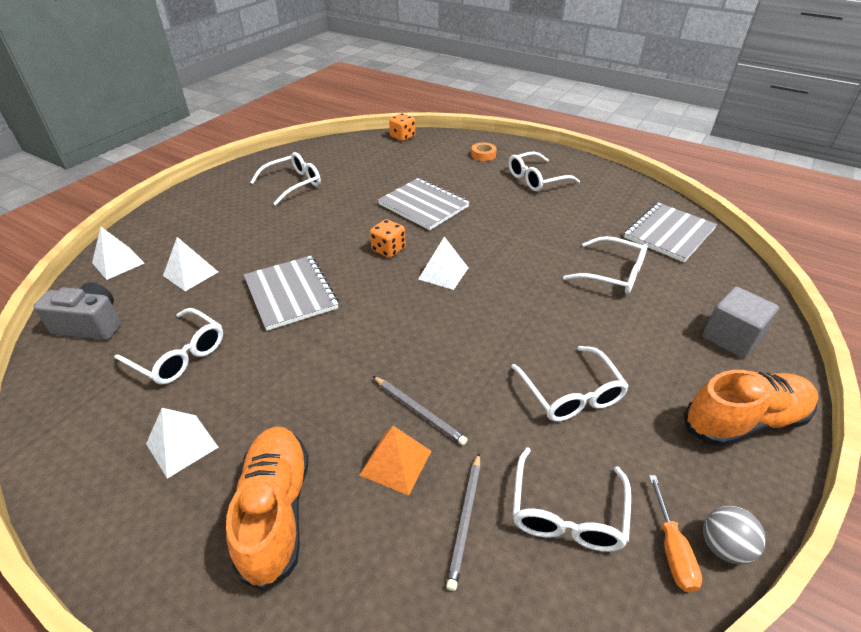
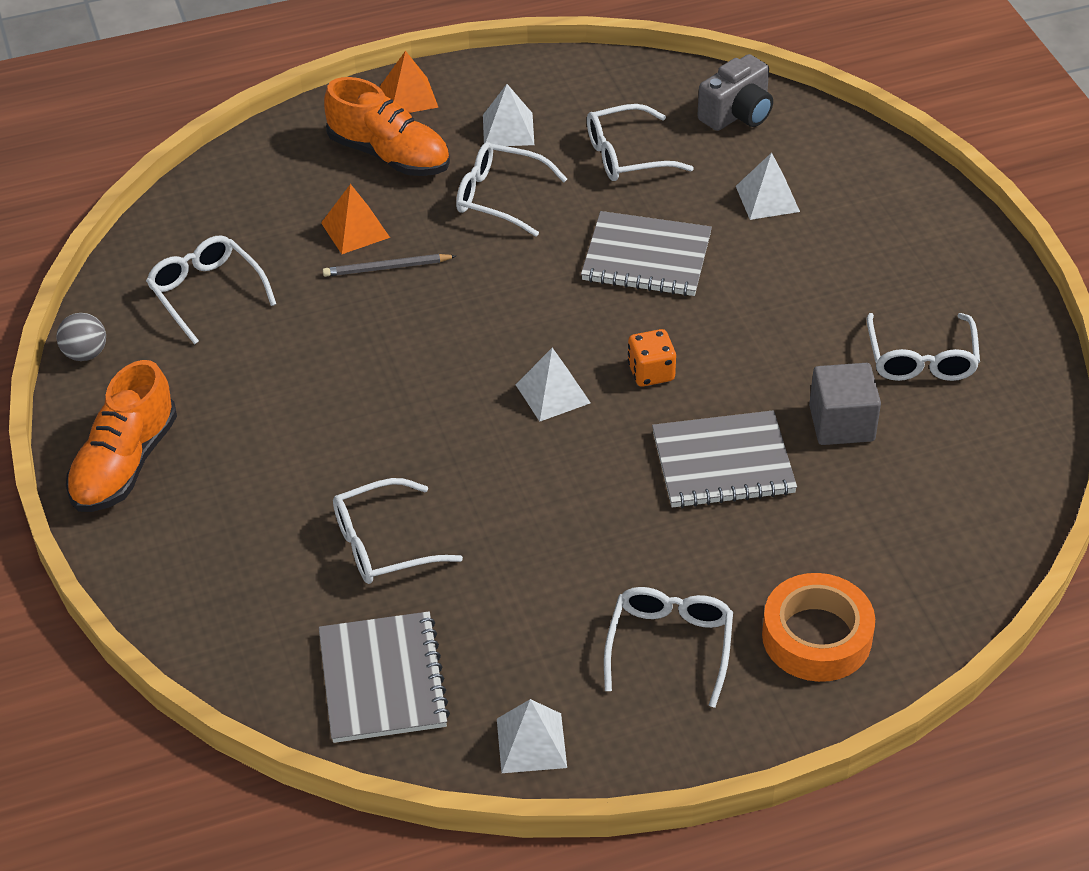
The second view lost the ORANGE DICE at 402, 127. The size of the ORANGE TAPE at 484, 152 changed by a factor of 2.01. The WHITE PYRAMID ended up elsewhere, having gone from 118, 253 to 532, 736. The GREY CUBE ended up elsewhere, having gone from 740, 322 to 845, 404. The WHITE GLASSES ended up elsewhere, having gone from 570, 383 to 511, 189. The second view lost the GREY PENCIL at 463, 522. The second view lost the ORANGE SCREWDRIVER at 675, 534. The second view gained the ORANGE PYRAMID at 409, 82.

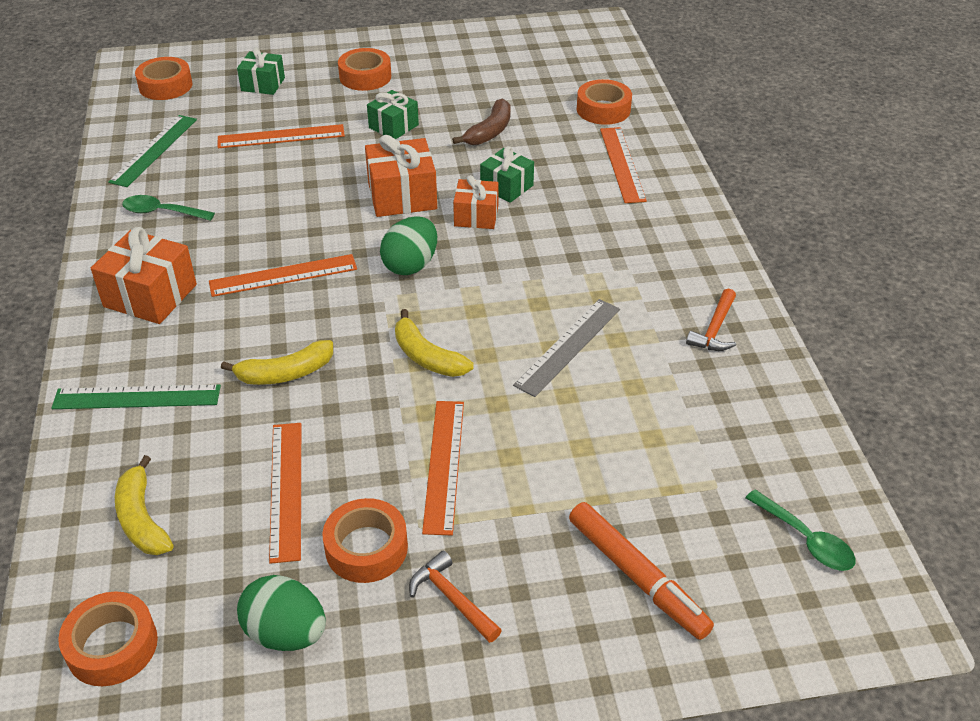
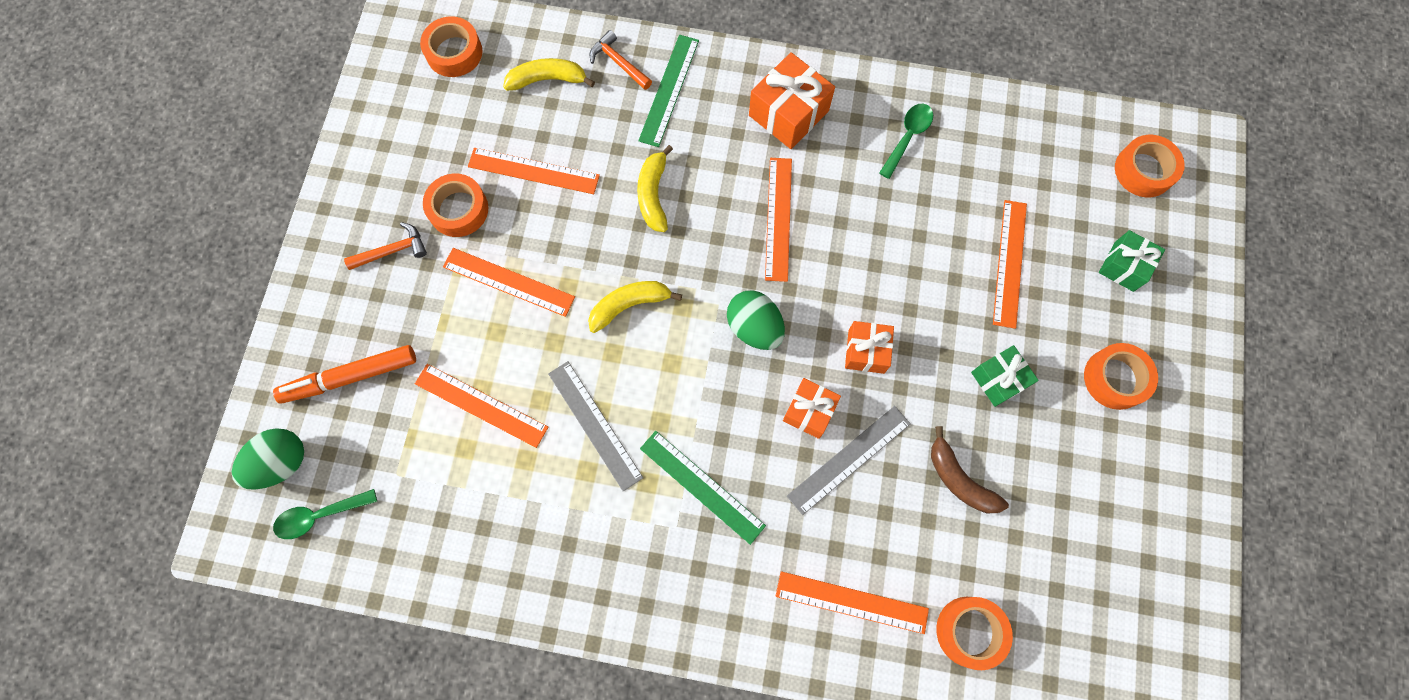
The GREEN RULER ended up elsewhere, having gone from 152, 151 to 703, 488. The size of the ORANGE GIFT at 401, 176 changed by a factor of 0.64. Where the GREEN GIFT stood at 507, 174, the GREY RULER came to stand at 849, 460. The ORANGE HAMMER ended up elsewhere, having gone from 711, 320 to 621, 60. The GREEN EGG ended up elsewhere, having gone from 281, 613 to 268, 459. The second view gained the ORANGE RULER at 481, 406.

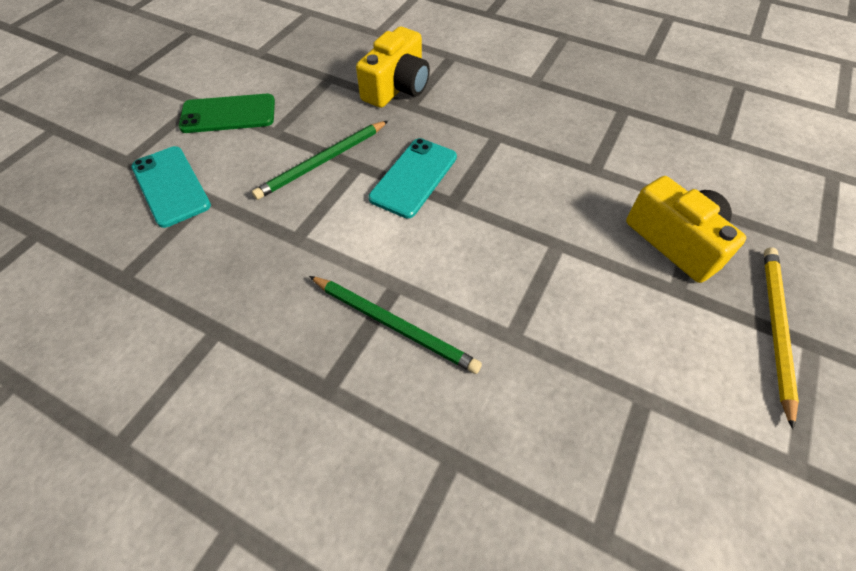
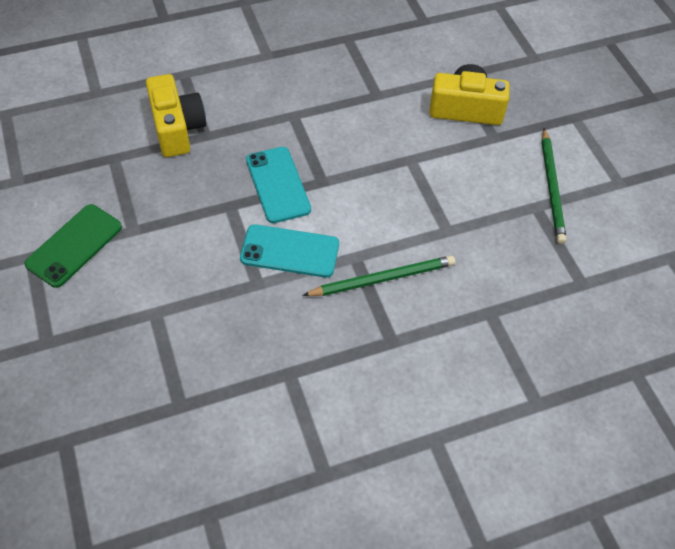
The GREEN PENCIL ended up elsewhere, having gone from 320, 160 to 554, 186. The TURQUOISE PHONE ended up elsewhere, having gone from 171, 187 to 289, 251. The second view lost the YELLOW PENCIL at 781, 338.

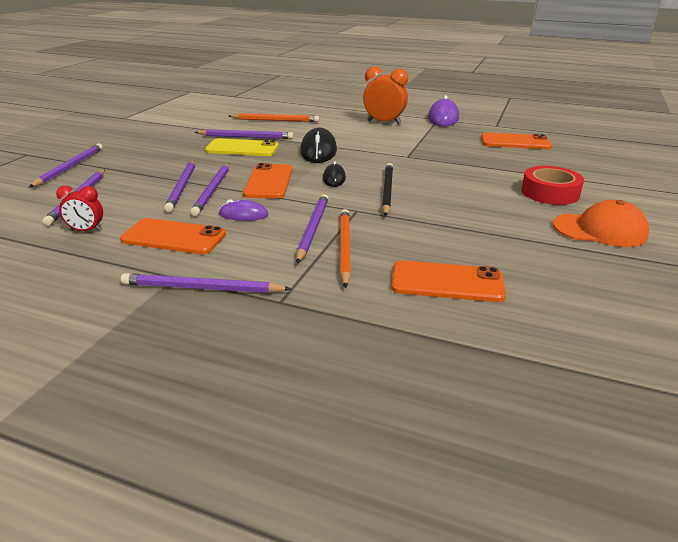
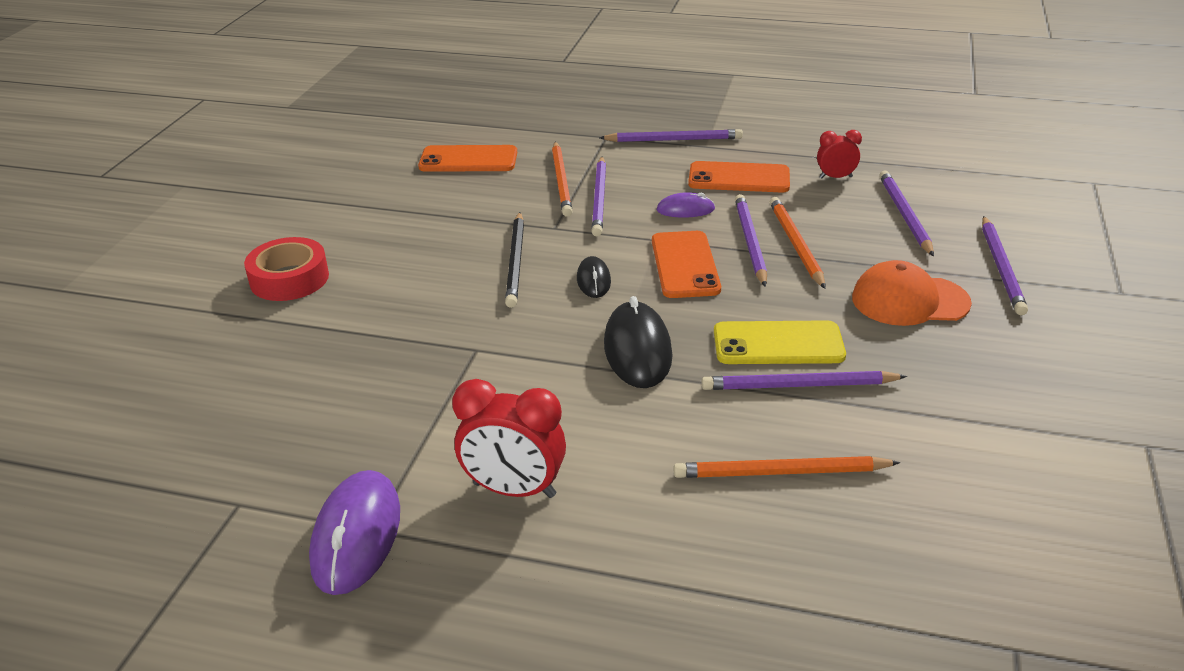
What was the ORANGE CLOCK at 385, 95 turned into the RED CLOCK at 509, 438. The second view lost the ORANGE PHONE at 516, 141. What was the PURPLE PENCIL at 179, 186 turned into the ORANGE PENCIL at 798, 243. The ORANGE CAP ended up elsewhere, having gone from 601, 223 to 912, 293.

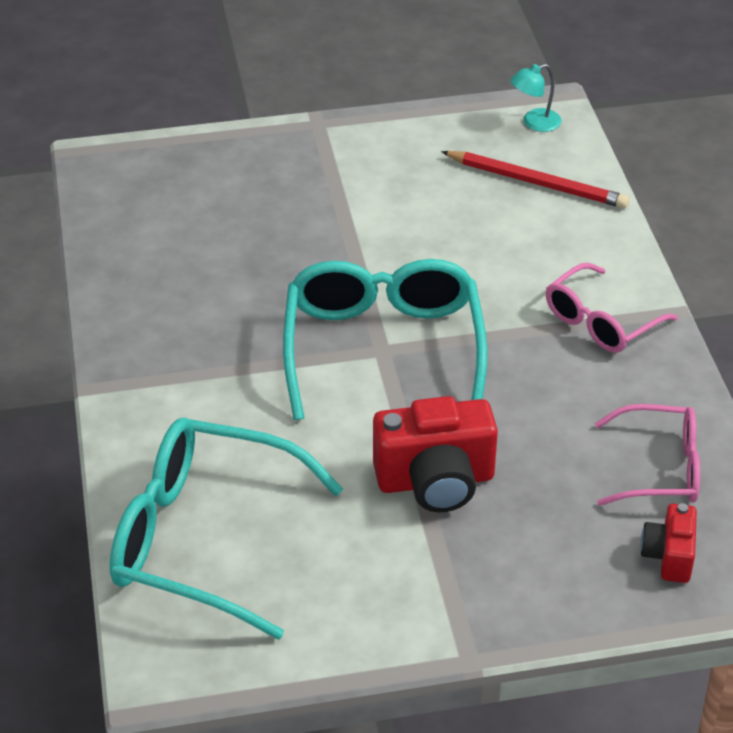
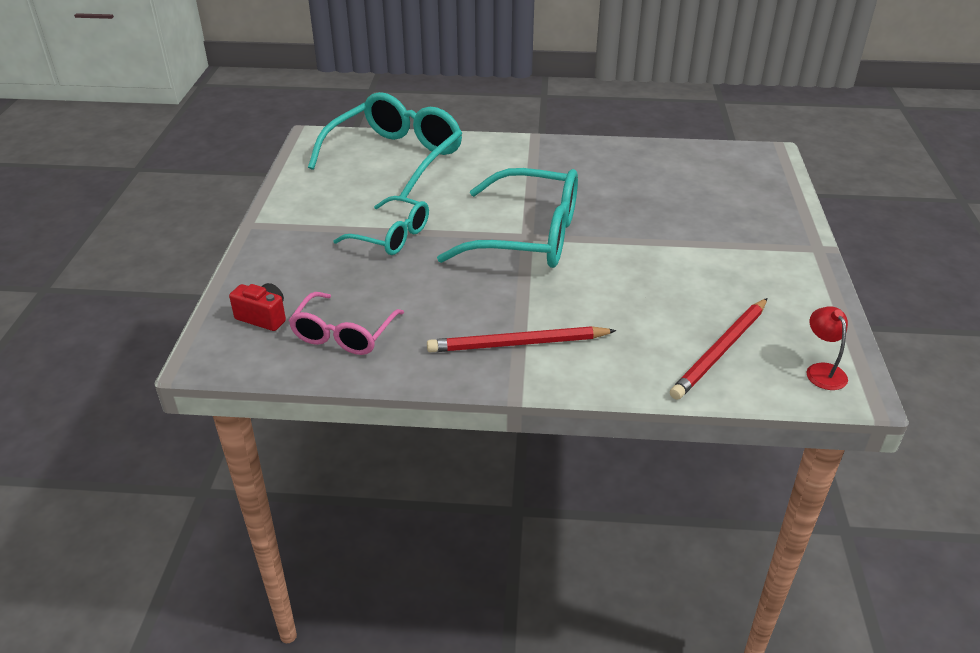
What was the TURQUOISE LAMP at 536, 98 turned into the RED LAMP at 827, 348. Where the PINK GLASSES stood at 612, 308, the RED PENCIL came to stand at 522, 339. Where the RED CAMERA stood at 435, 454, the TURQUOISE GLASSES came to stand at 381, 225.

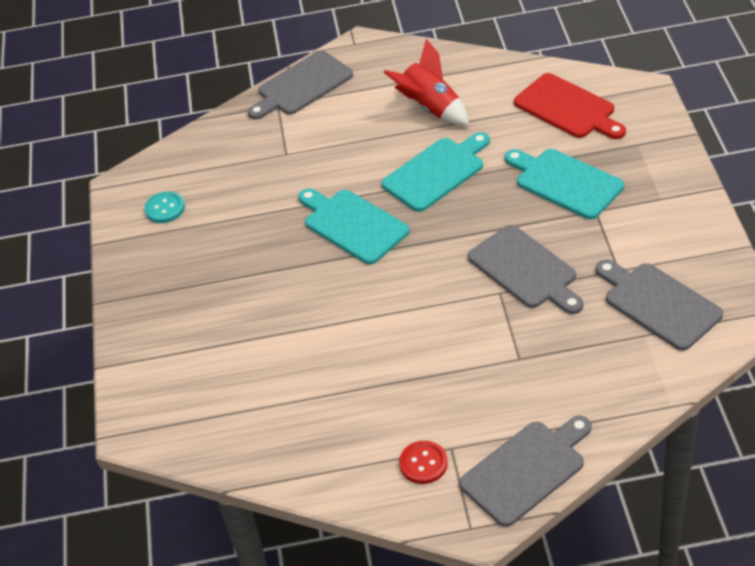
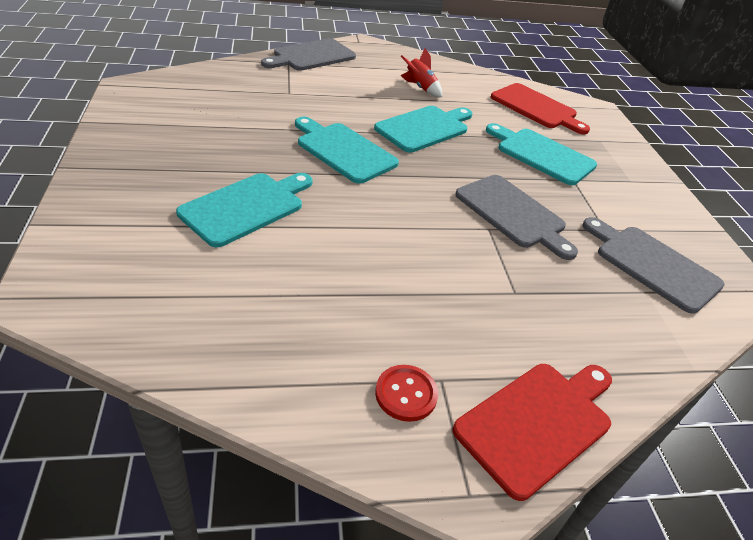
The size of the RED ROCKET at 426, 82 changed by a factor of 0.66. The second view lost the TURQUOISE BUTTON at 164, 207. What was the GREY CUTTING BOARD at 525, 471 turned into the RED CUTTING BOARD at 532, 432. The second view gained the TURQUOISE CUTTING BOARD at 244, 210.

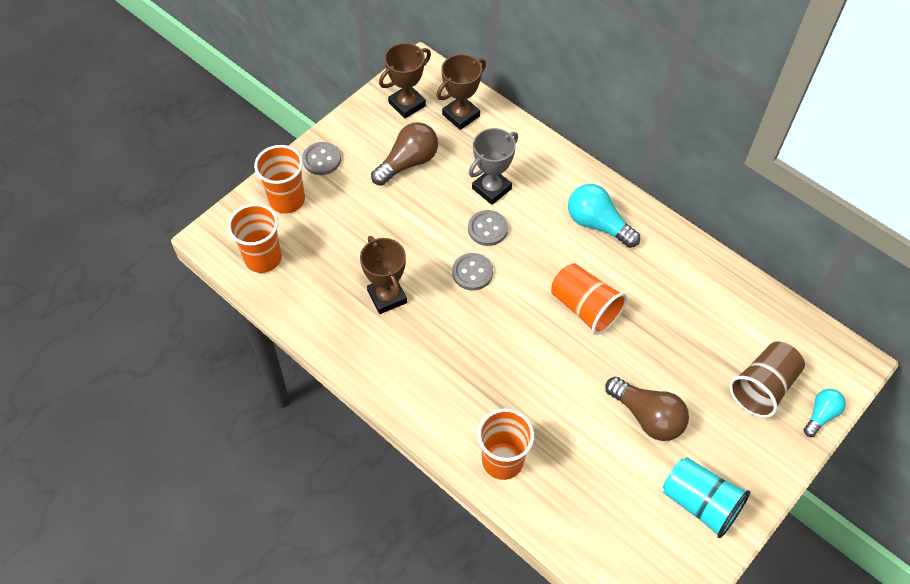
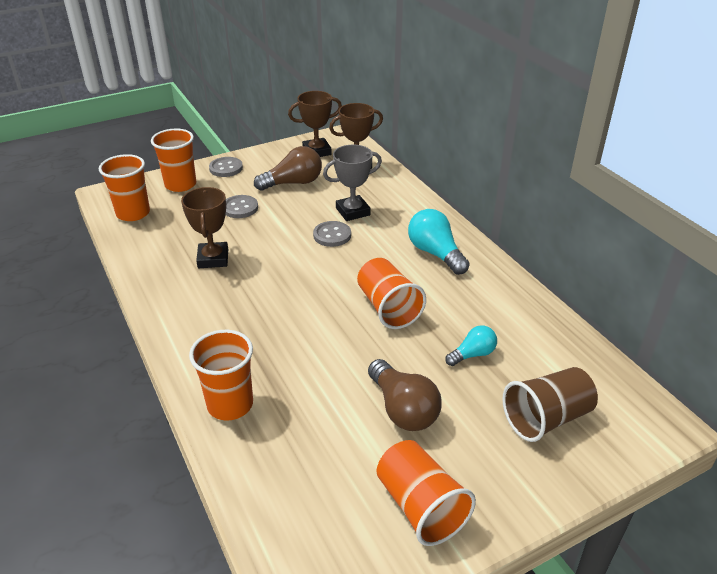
The GREY BUTTON ended up elsewhere, having gone from 472, 271 to 242, 206. The TURQUOISE LIGHT BULB ended up elsewhere, having gone from 825, 413 to 471, 345. What was the TURQUOISE CUP at 706, 497 turned into the ORANGE CUP at 426, 493.

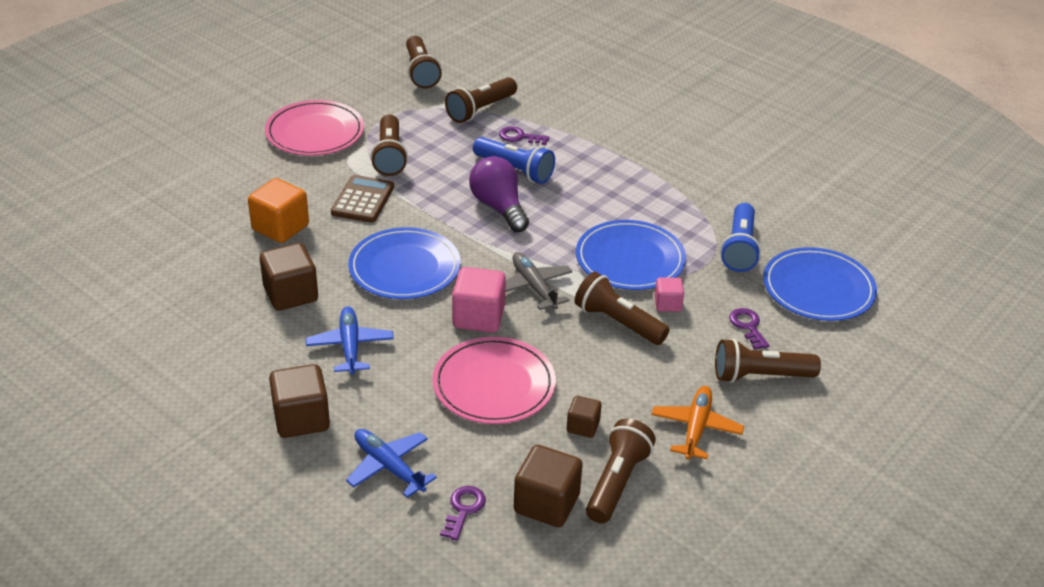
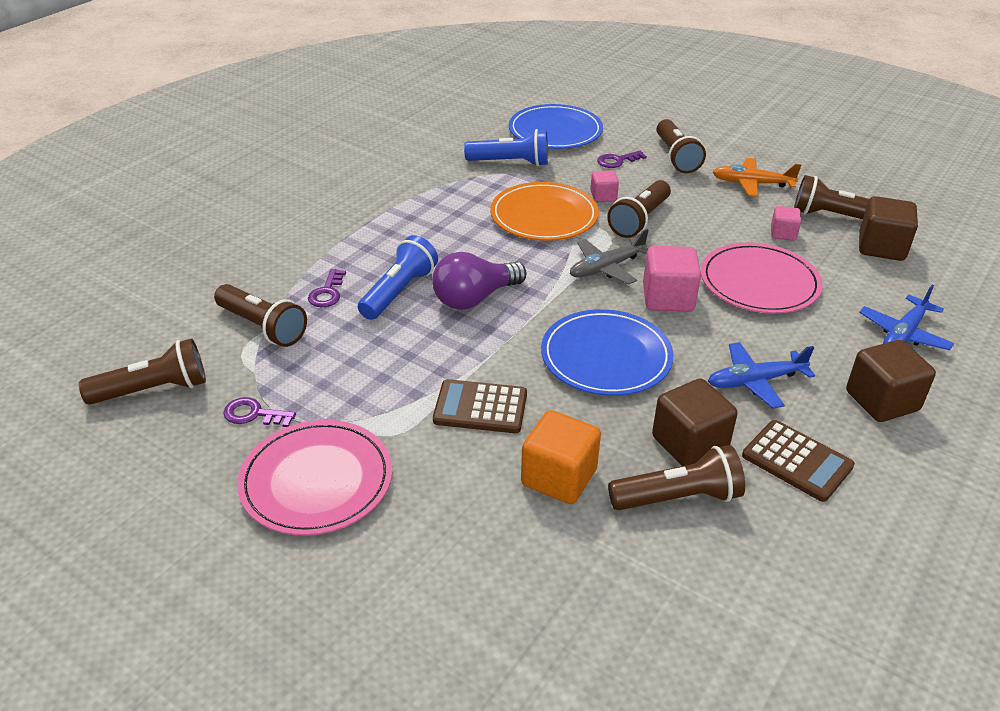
The BROWN FLASHLIGHT ended up elsewhere, having gone from 389, 145 to 676, 477. What was the BLUE PLATE at 631, 255 turned into the ORANGE PLATE at 544, 211. What was the BROWN CUBE at 584, 417 turned into the PINK CUBE at 786, 223. The PURPLE KEY ended up elsewhere, having gone from 463, 513 to 259, 412. The second view gained the BROWN CALCULATOR at 798, 461.

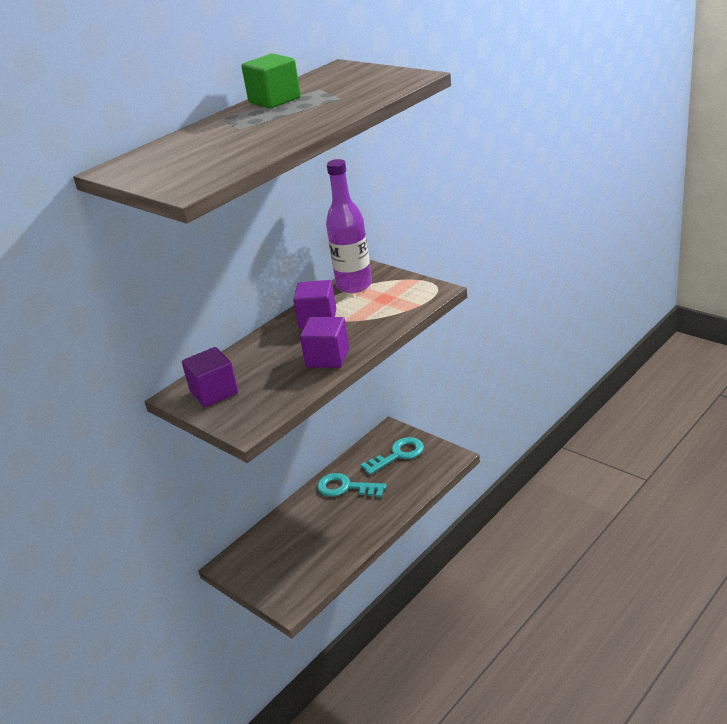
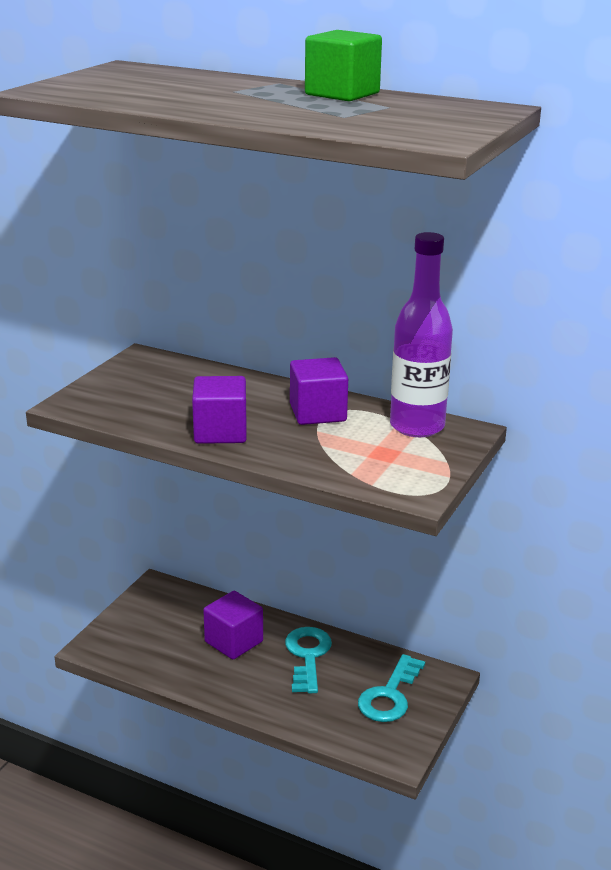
The PURPLE CUBE ended up elsewhere, having gone from 210, 377 to 233, 625. The TURQUOISE KEY at 392, 456 ended up facing another way, 75 degrees clockwise from before.

